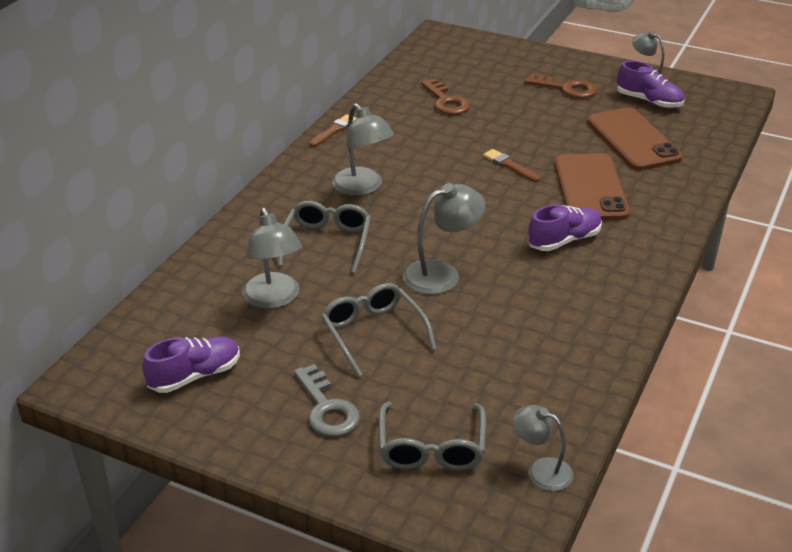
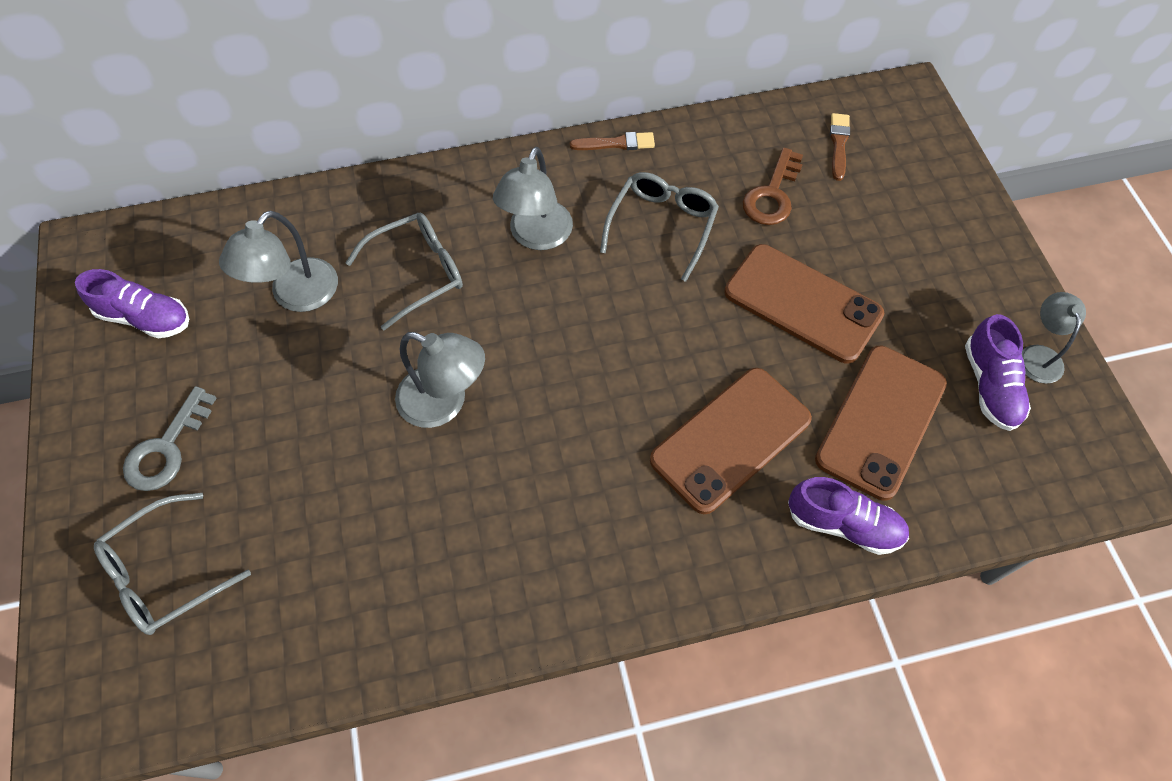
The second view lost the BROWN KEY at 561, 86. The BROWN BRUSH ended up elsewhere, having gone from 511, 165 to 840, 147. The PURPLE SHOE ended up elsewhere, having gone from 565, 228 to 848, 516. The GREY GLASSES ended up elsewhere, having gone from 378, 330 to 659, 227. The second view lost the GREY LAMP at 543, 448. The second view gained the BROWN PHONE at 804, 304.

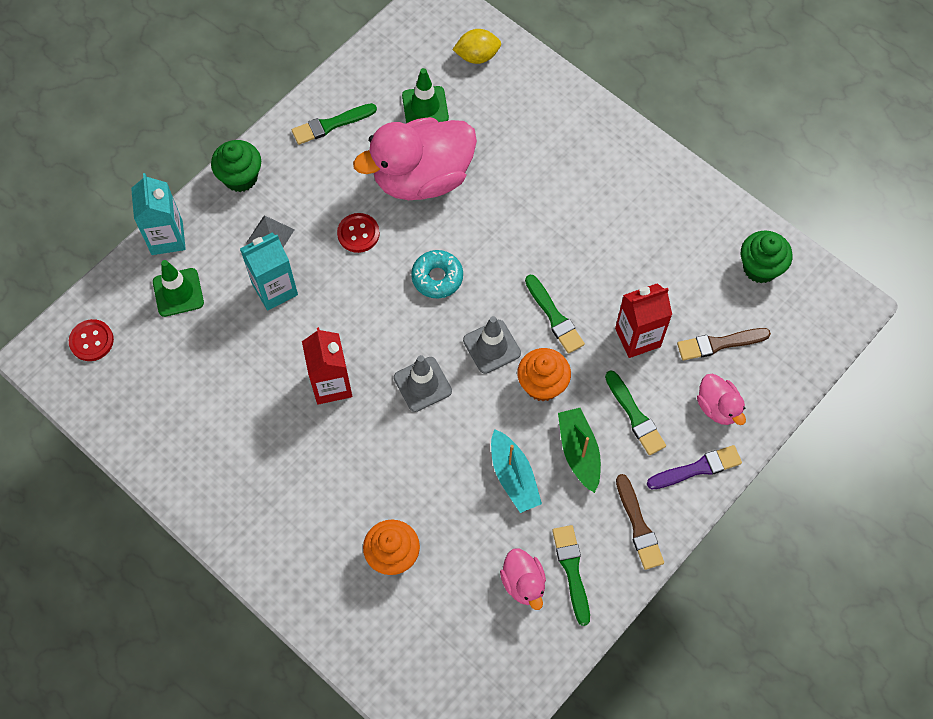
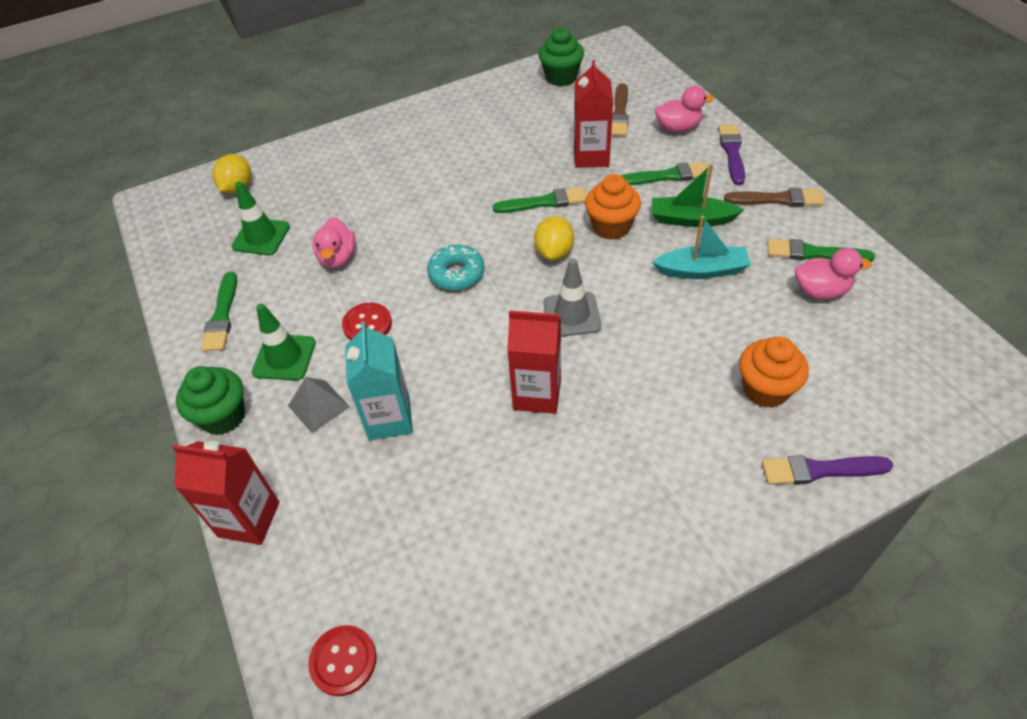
The size of the PINK DUCK at 415, 158 changed by a factor of 0.47. What was the TURQUOISE CARTON at 158, 214 turned into the RED CARTON at 225, 493. The GREEN TRAFFIC CONE ended up elsewhere, having gone from 178, 288 to 284, 341. Where the GREY TRAFFIC CONE stood at 492, 345, the YELLOW LEMON came to stand at 554, 238. The second view gained the PURPLE BRUSH at 827, 470.

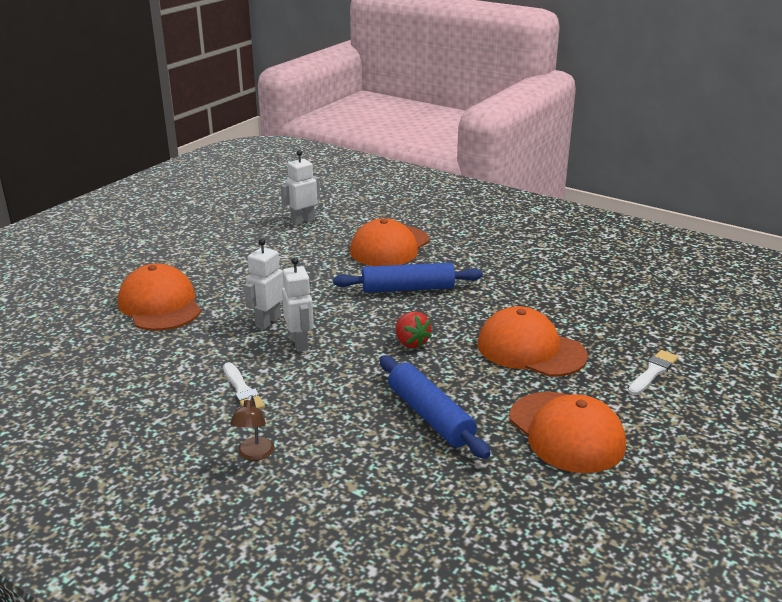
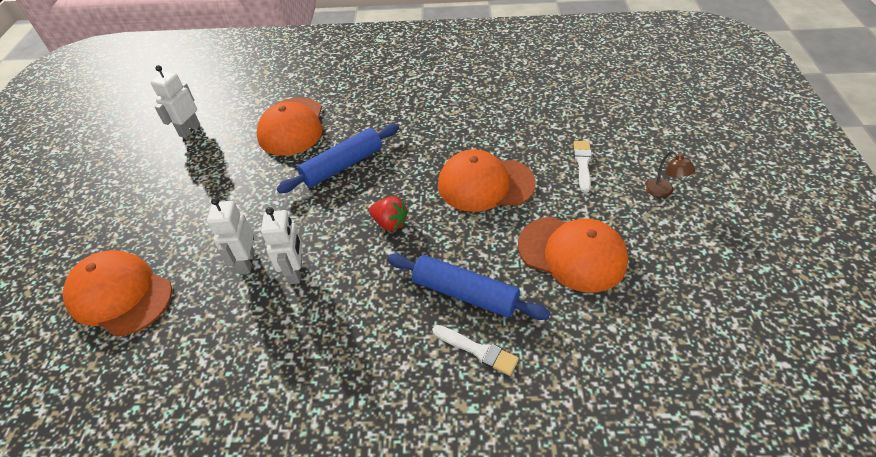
The WHITE ROBOT at 298, 304 ended up facing another way, 45 degrees clockwise from before. The WHITE BRUSH ended up elsewhere, having gone from 244, 385 to 475, 350. The BROWN LAMP ended up elsewhere, having gone from 252, 428 to 670, 174.

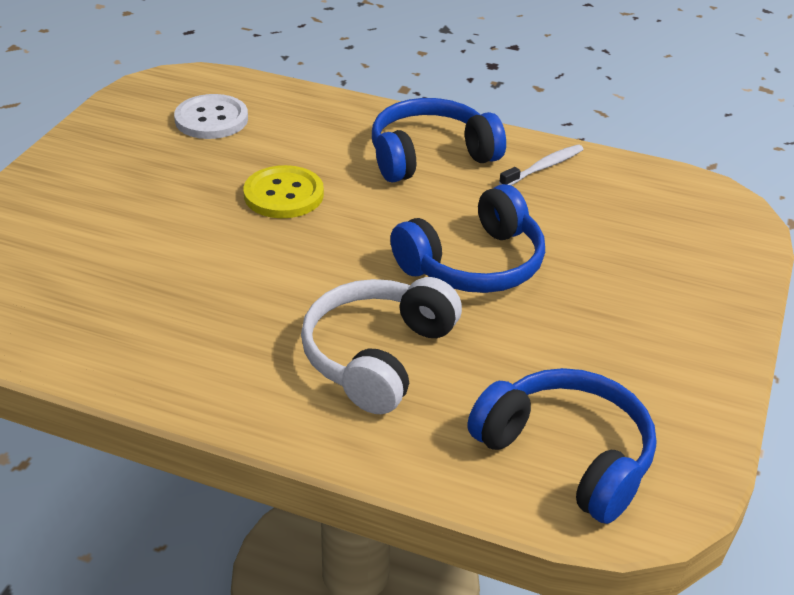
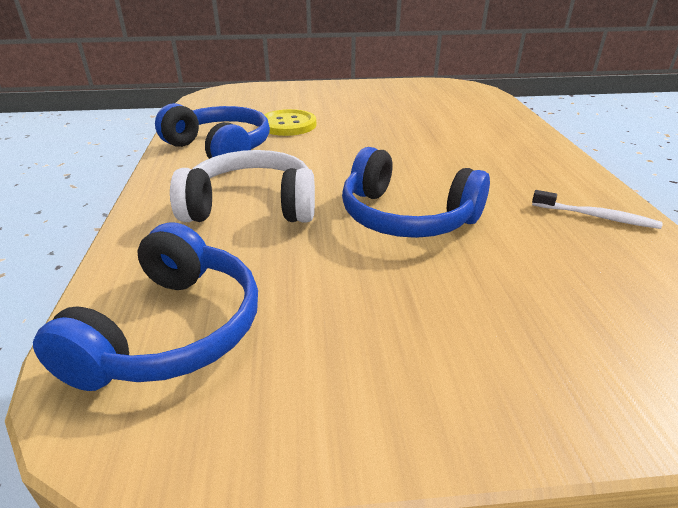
The second view lost the WHITE BUTTON at 211, 116. The BLUE HEADPHONES ended up elsewhere, having gone from 439, 140 to 212, 131. The YELLOW BUTTON ended up elsewhere, having gone from 284, 191 to 290, 122.

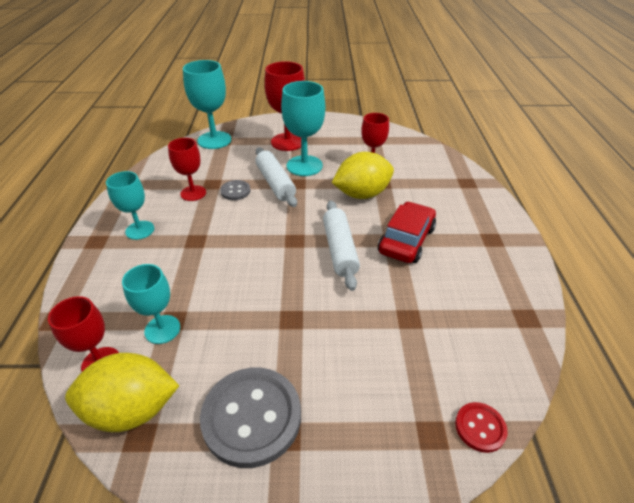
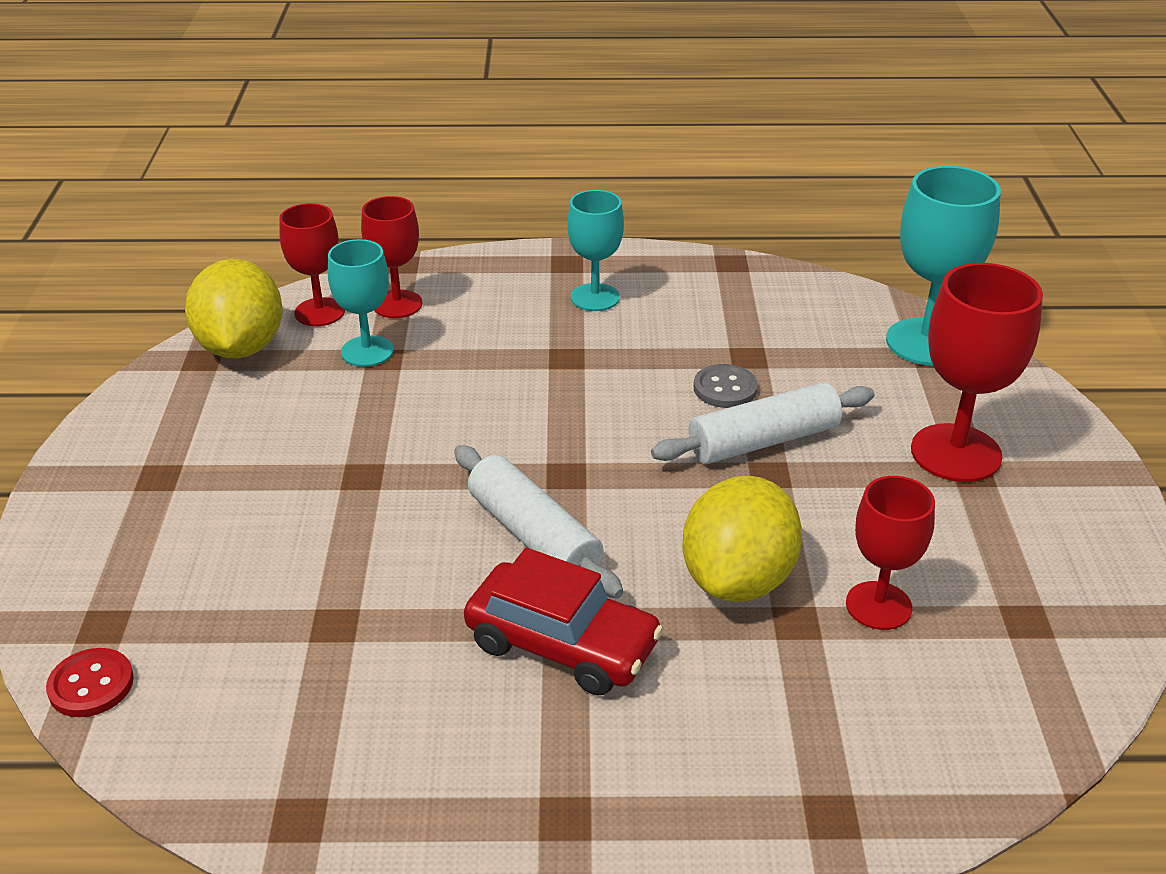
The second view lost the TURQUOISE GOBLET at 303, 128. The RED GOBLET ended up elsewhere, having gone from 187, 169 to 391, 257. The YELLOW LEMON at 363, 175 ended up facing another way, 45 degrees clockwise from before. The WHITE ROLLING PIN at 341, 245 ended up facing another way, 60 degrees clockwise from before. The second view lost the GREY BUTTON at 250, 418.

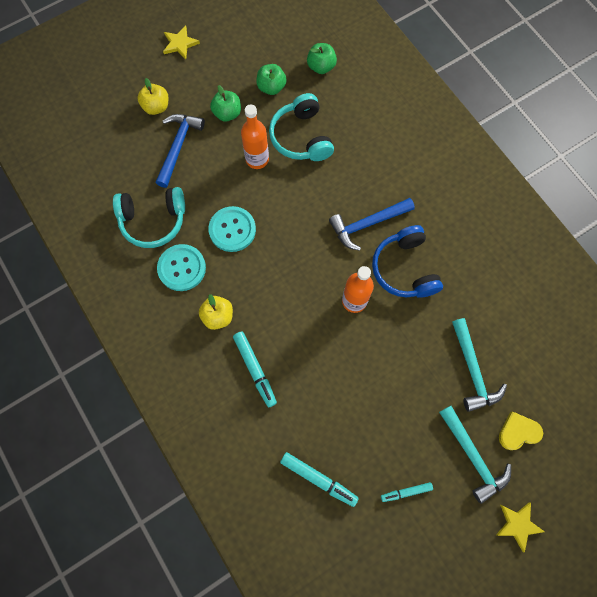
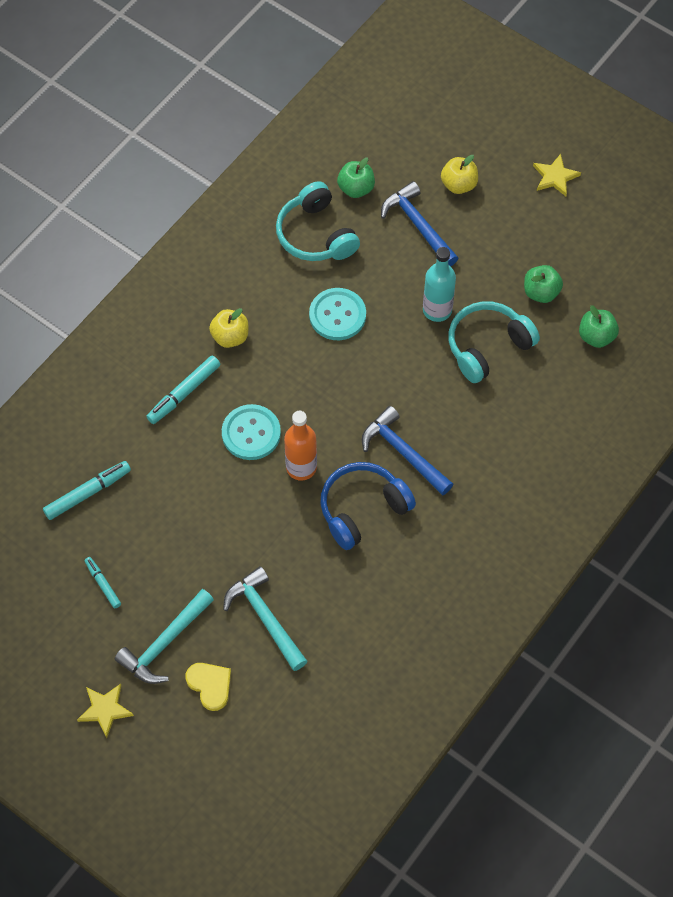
The GREEN APPLE ended up elsewhere, having gone from 225, 103 to 356, 177. What was the ORANGE BOTTLE at 255, 136 turned into the TURQUOISE BOTTLE at 439, 284. The BLUE HAMMER at 180, 151 ended up facing another way, 120 degrees counterclockwise from before. The TURQUOISE BUTTON ended up elsewhere, having gone from 181, 267 to 251, 432. The TURQUOISE HAMMER at 479, 365 ended up facing another way, 90 degrees clockwise from before. The TURQUOISE MARKER at 319, 479 ended up facing another way, 135 degrees counterclockwise from before.

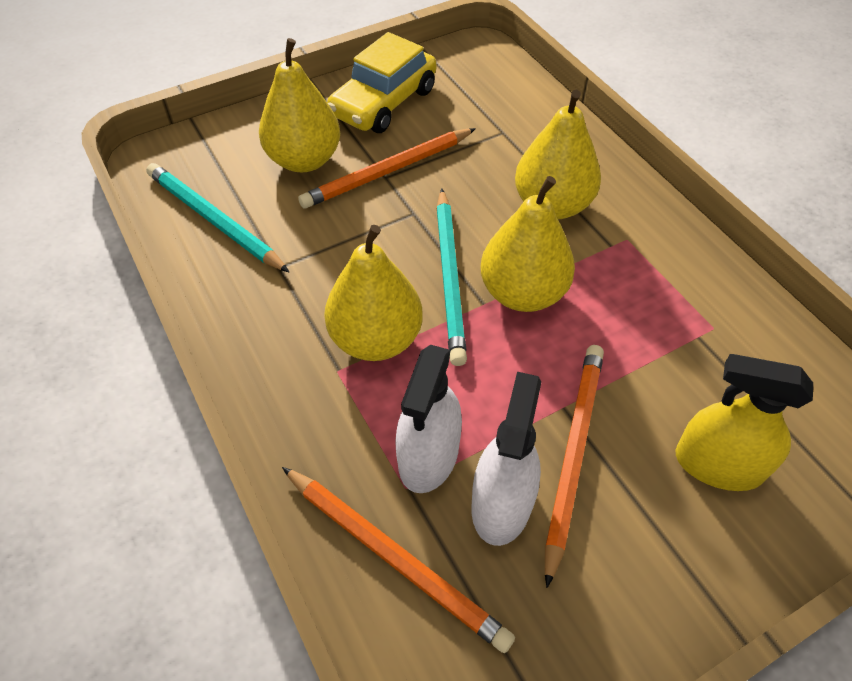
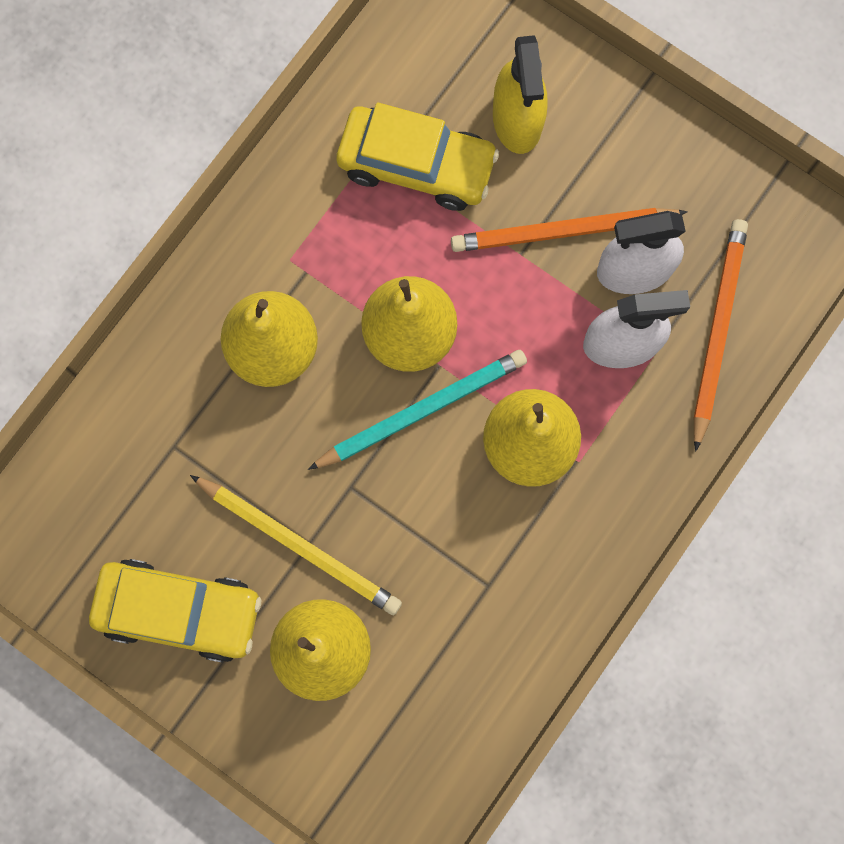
What was the ORANGE PENCIL at 387, 168 turned into the YELLOW PENCIL at 296, 545. The second view lost the TURQUOISE PENCIL at 218, 218. The second view gained the YELLOW CAR at 417, 157.

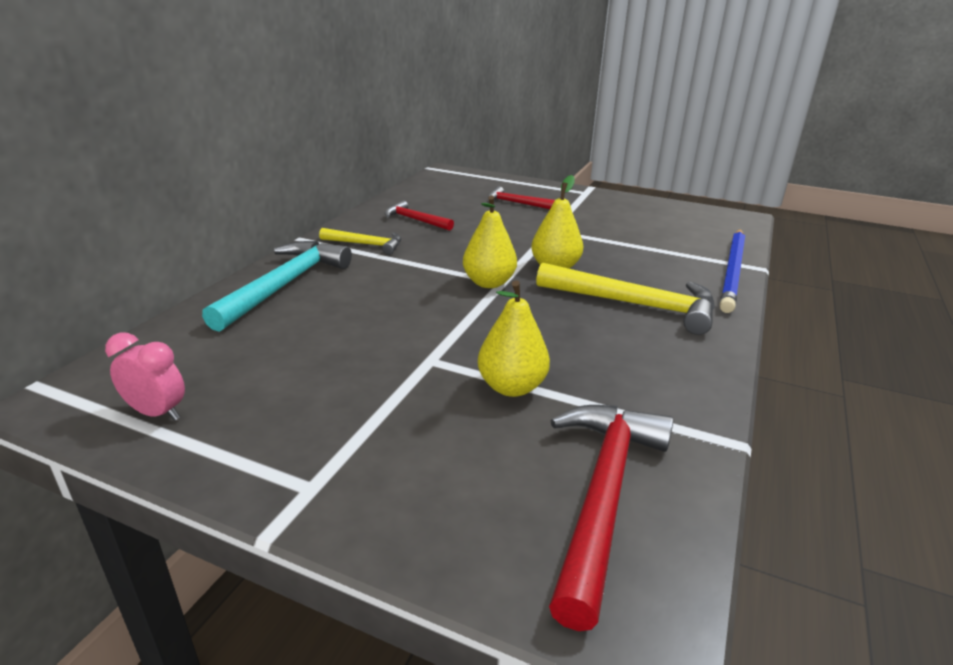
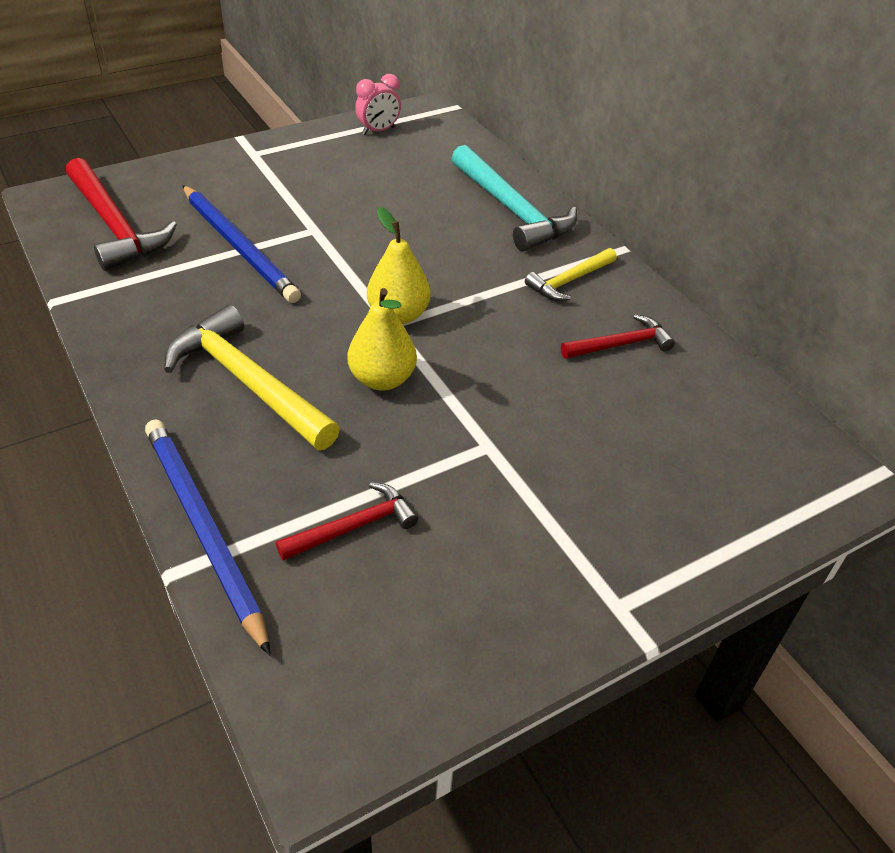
The RED HAMMER ended up elsewhere, having gone from 521, 197 to 347, 521. The YELLOW HAMMER at 625, 298 ended up facing another way, 75 degrees clockwise from before. Where the YELLOW PEAR stood at 514, 338, the BLUE PENCIL came to stand at 241, 244.

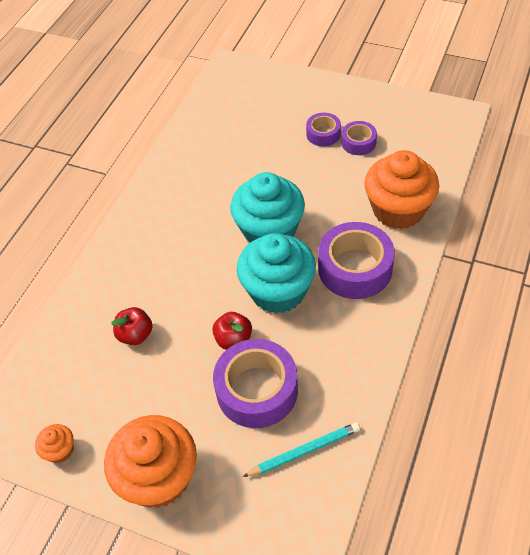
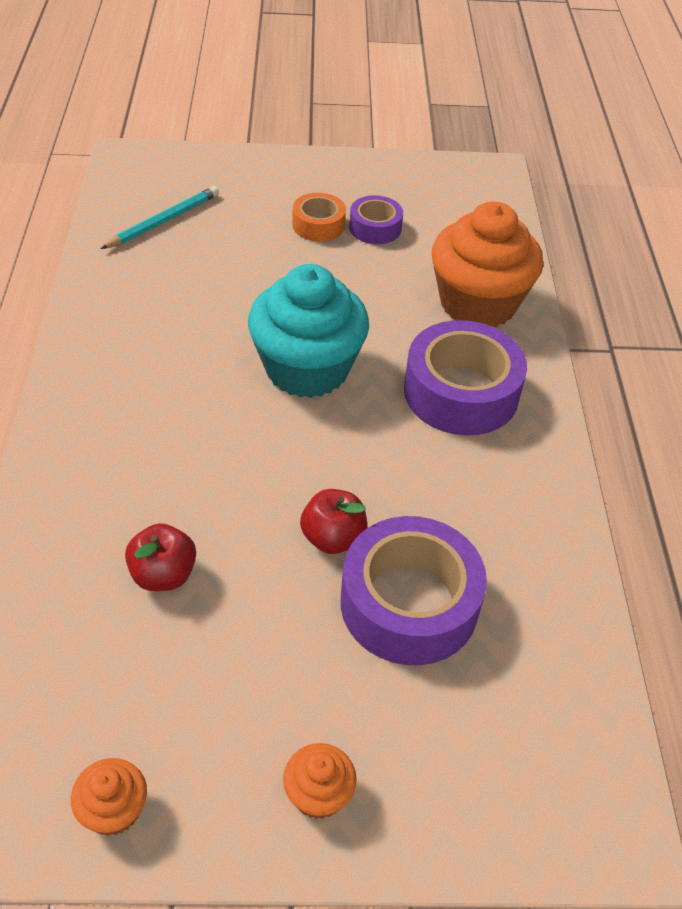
What was the PURPLE TAPE at 323, 129 turned into the ORANGE TAPE at 319, 217. The second view lost the TURQUOISE CUPCAKE at 276, 273. The size of the ORANGE CUPCAKE at 150, 461 changed by a factor of 0.44. The TURQUOISE PENCIL ended up elsewhere, having gone from 301, 449 to 159, 217.

